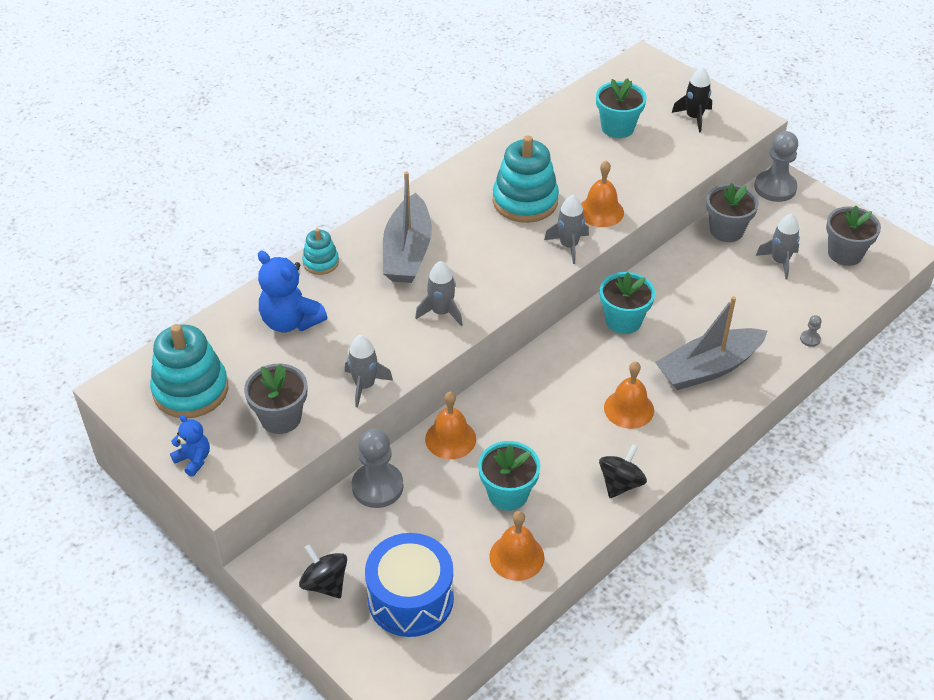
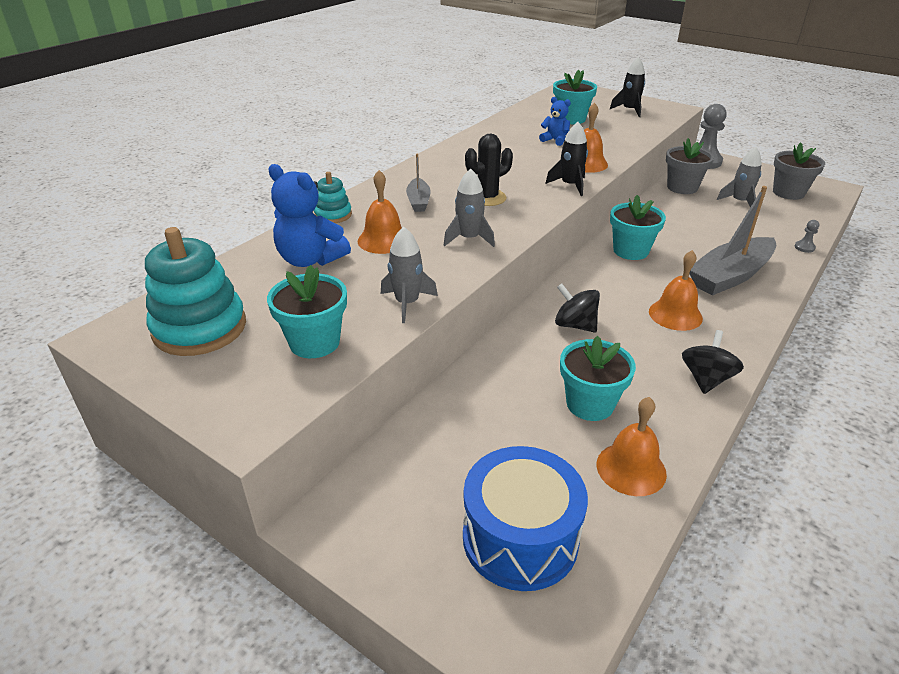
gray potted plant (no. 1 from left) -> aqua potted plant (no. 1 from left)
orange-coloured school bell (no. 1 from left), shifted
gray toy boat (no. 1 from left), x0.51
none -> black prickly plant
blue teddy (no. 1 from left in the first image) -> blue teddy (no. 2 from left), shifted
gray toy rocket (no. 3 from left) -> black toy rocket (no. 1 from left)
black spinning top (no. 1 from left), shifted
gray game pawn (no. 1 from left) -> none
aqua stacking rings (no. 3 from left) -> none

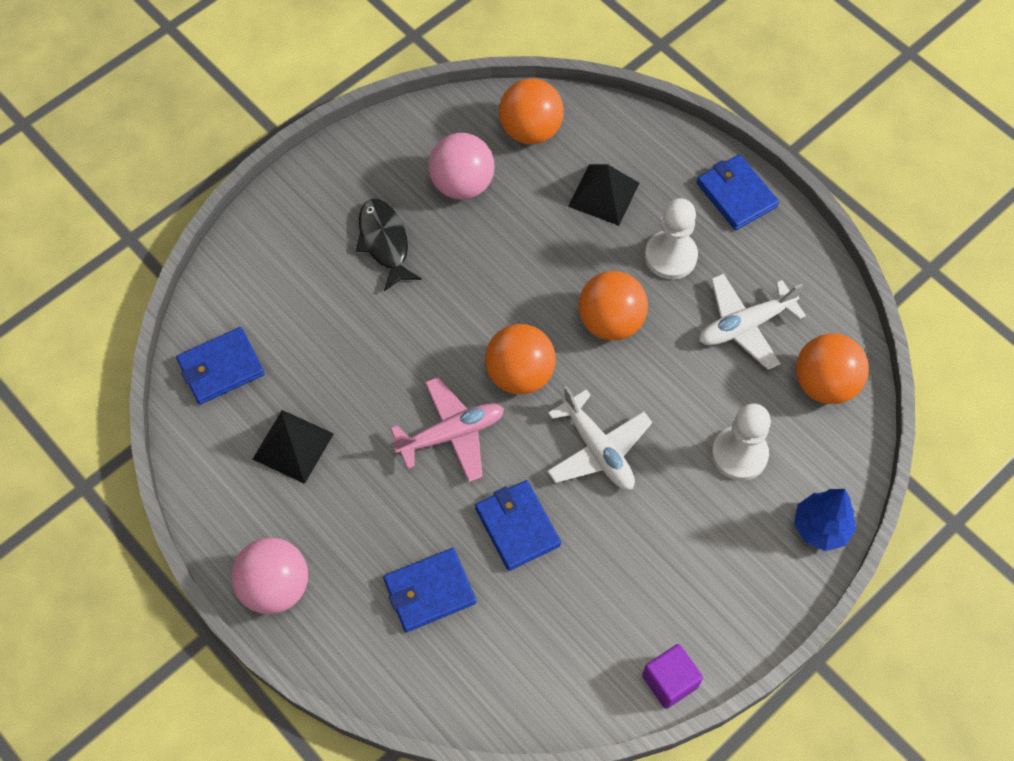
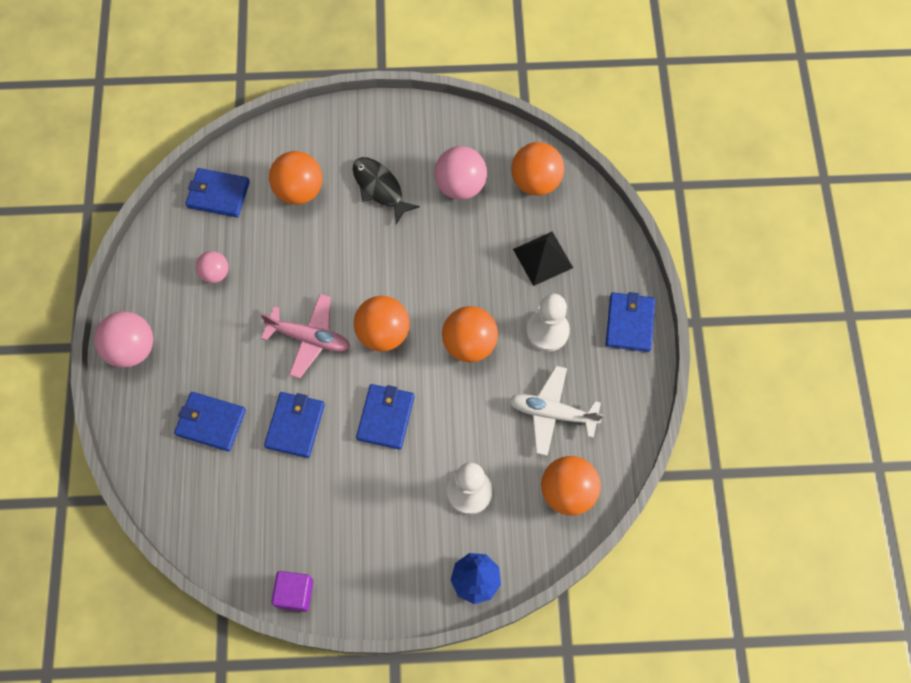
black solid pyramid (no. 1 from left) -> rose-pink ball (no. 2 from left)
none -> orange-coloured ball (no. 1 from left)
black fish, 60 degrees counterclockwise
snow-white aeroplane (no. 1 from left) -> blue wallet (no. 4 from left)

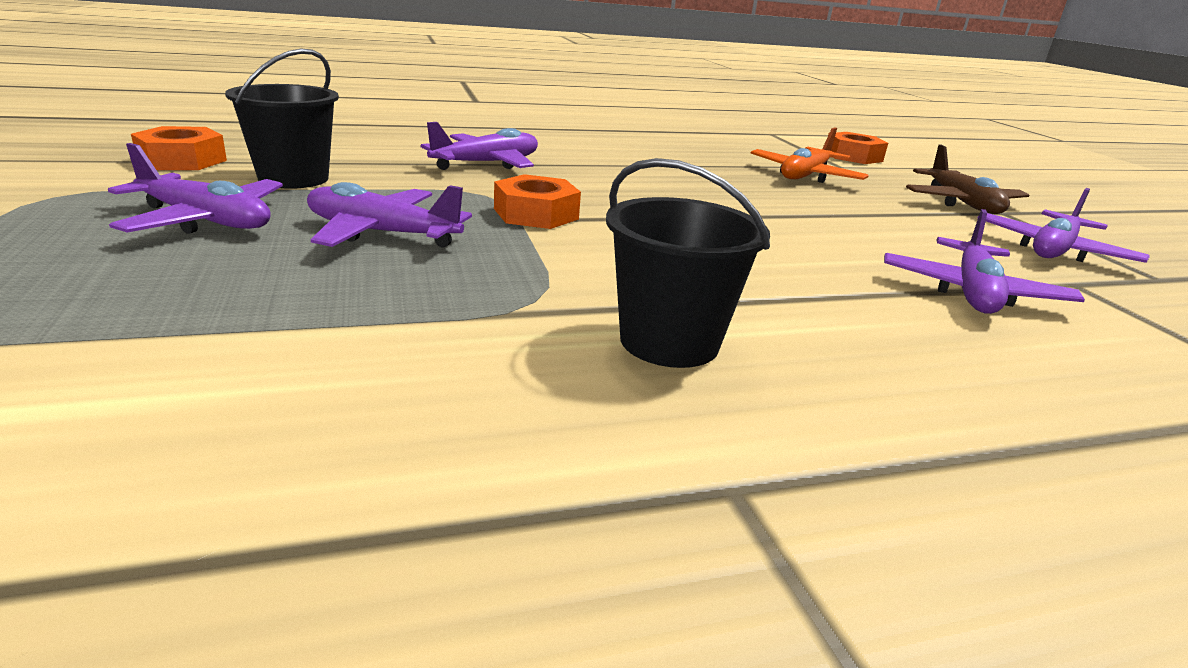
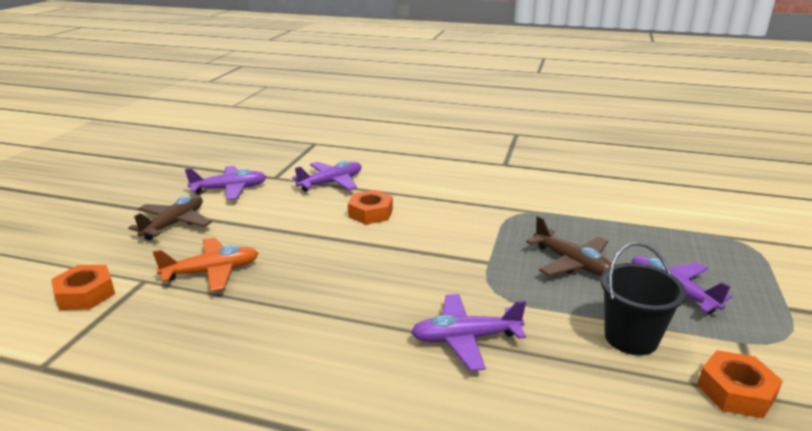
orange-coloured nut (no. 2 from left), shifted
royal purple aeroplane (no. 2 from left) -> dark brown aeroplane (no. 2 from left)
black pail (no. 2 from left) -> none

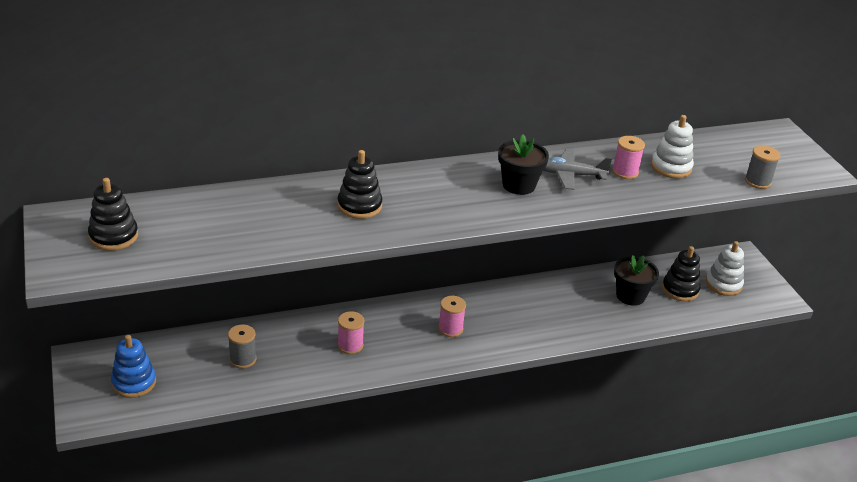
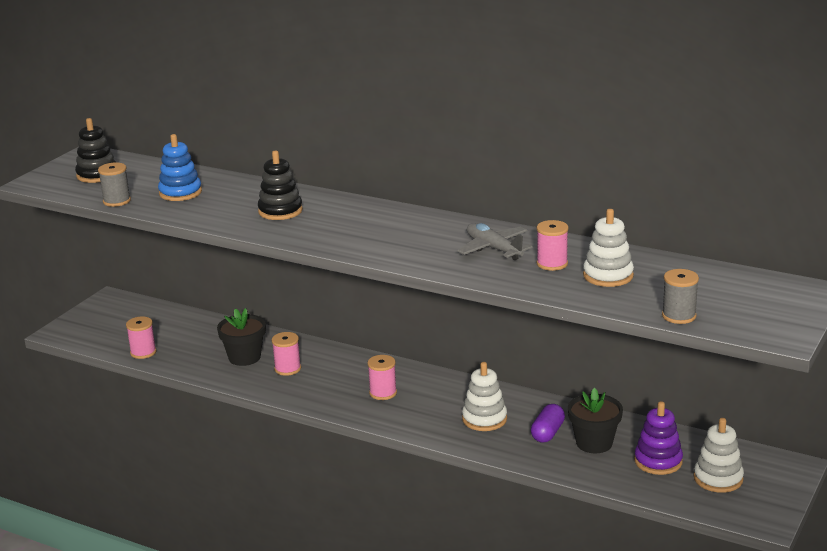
gray spool (no. 1 from left), shifted
none -> rose-pink spool (no. 1 from left)
blue stacking rings, shifted
black potted plant (no. 1 from left), shifted
none -> snow-white stacking rings (no. 1 from left)
none -> royal purple capsule
black stacking rings (no. 3 from left) -> royal purple stacking rings

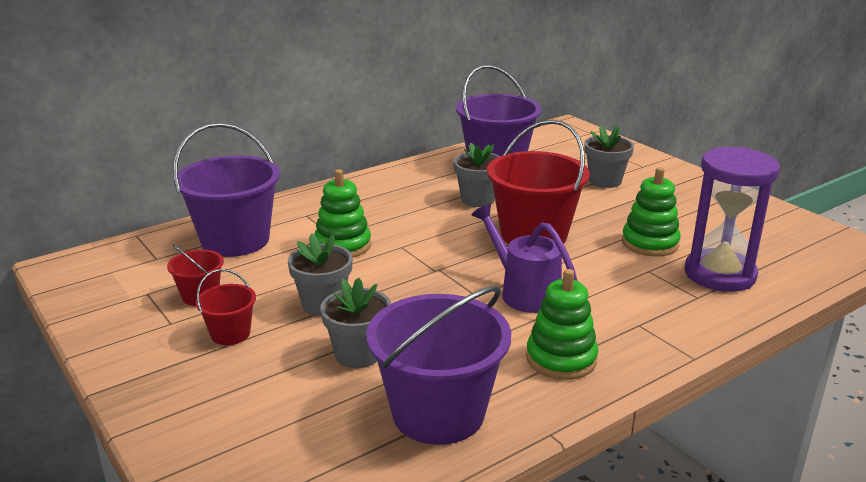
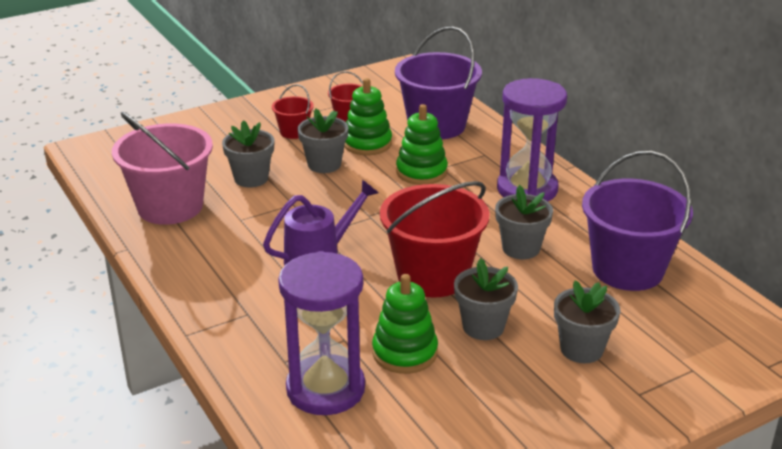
royal purple pail (no. 2 from left) -> rose-pink pail
leaf-green stacking rings (no. 2 from left in the first image) -> leaf-green stacking rings (no. 1 from left), shifted
none -> gray potted plant (no. 3 from left)
none -> royal purple sandglass (no. 2 from left)

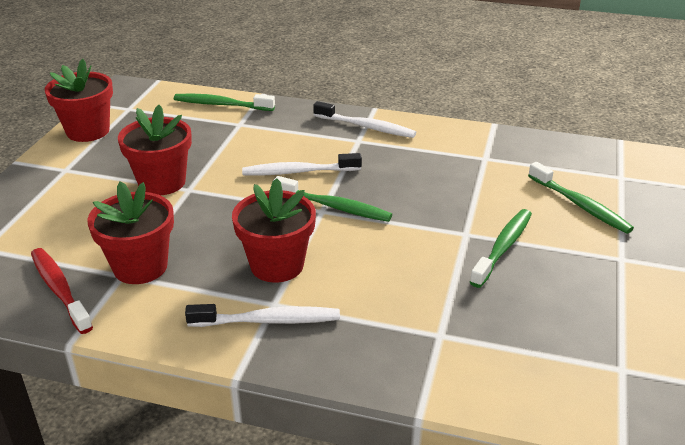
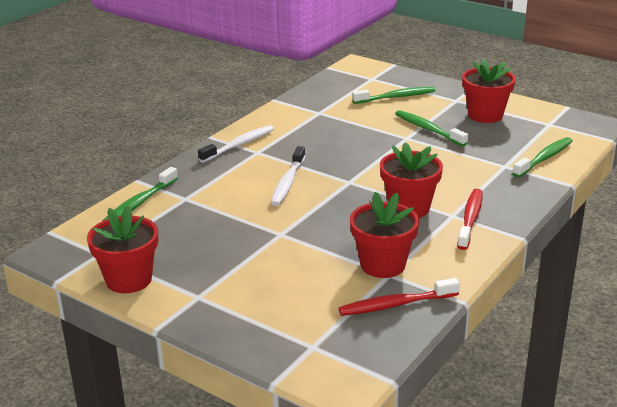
snow-white toothbrush (no. 1 from left) -> scarlet toothbrush (no. 2 from left)
scarlet potted plant (no. 3 from left in the first image) -> scarlet potted plant (no. 4 from left), shifted
leaf-green toothbrush (no. 2 from left in the first image) -> leaf-green toothbrush (no. 4 from left), shifted

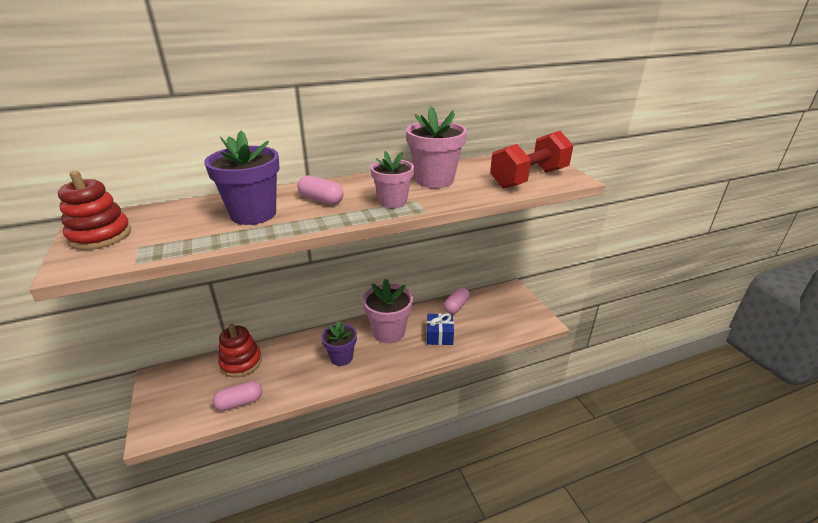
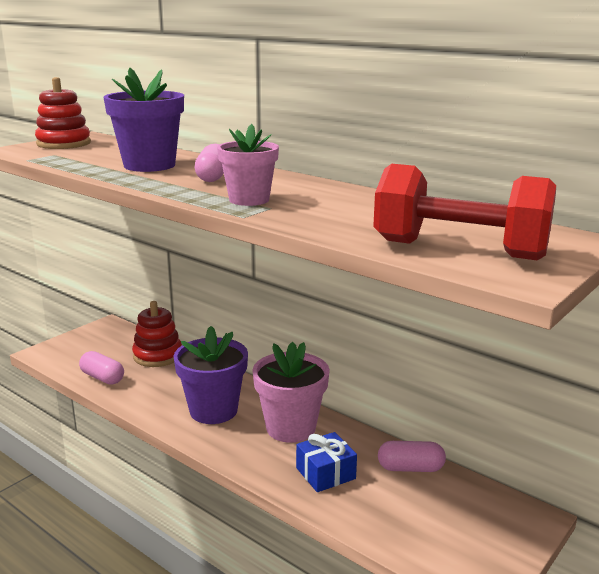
royal purple potted plant (no. 2 from left), x1.51
rose-pink potted plant (no. 3 from left) -> none

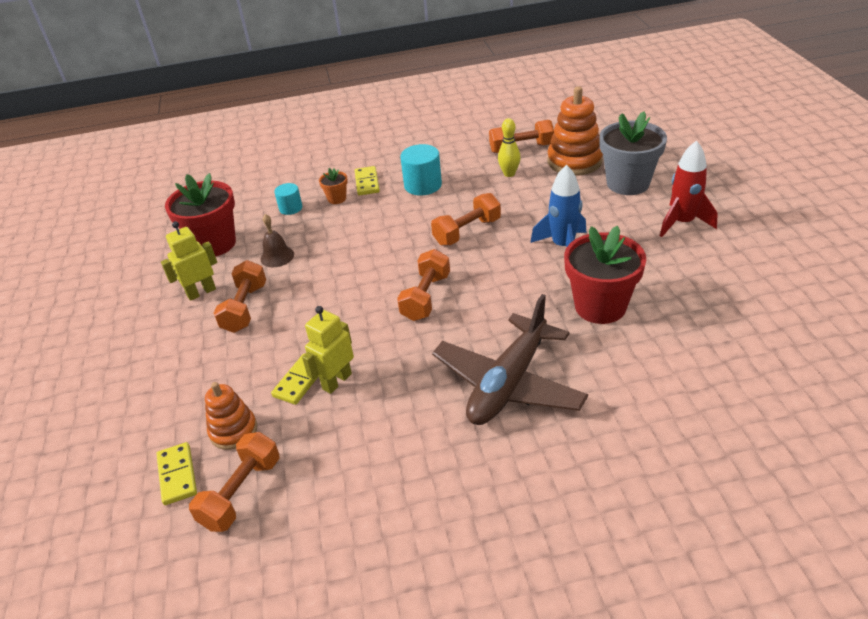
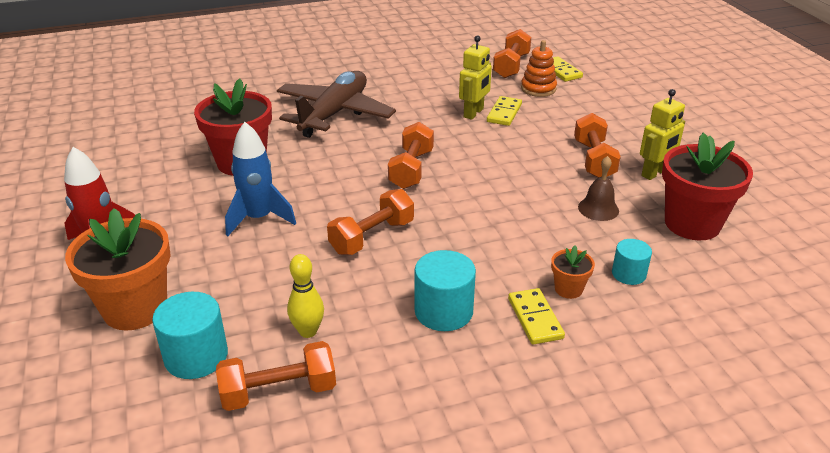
gray potted plant -> orange-coloured potted plant (no. 1 from left)
orange-coloured stacking rings (no. 2 from left) -> aqua cylinder (no. 1 from left)

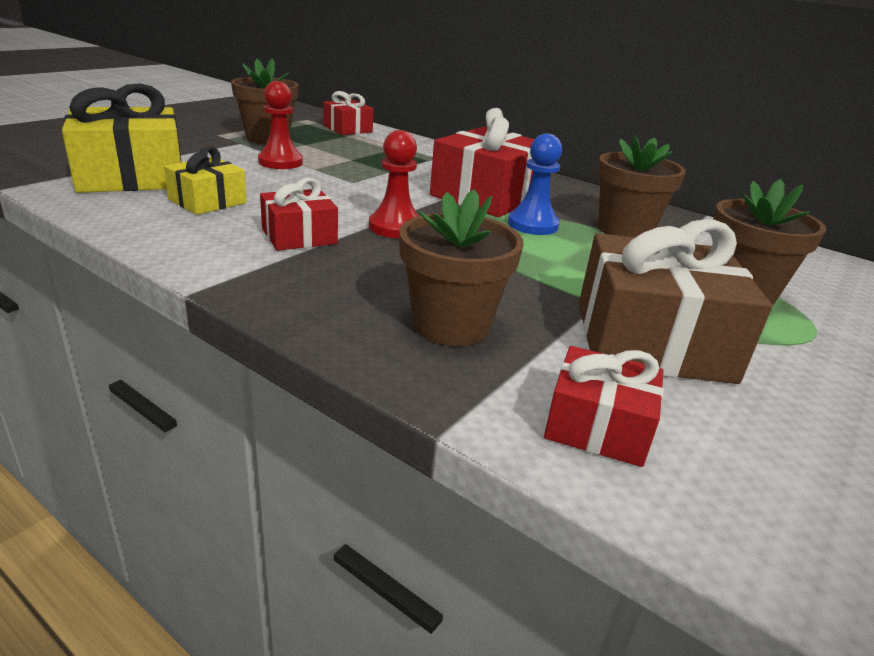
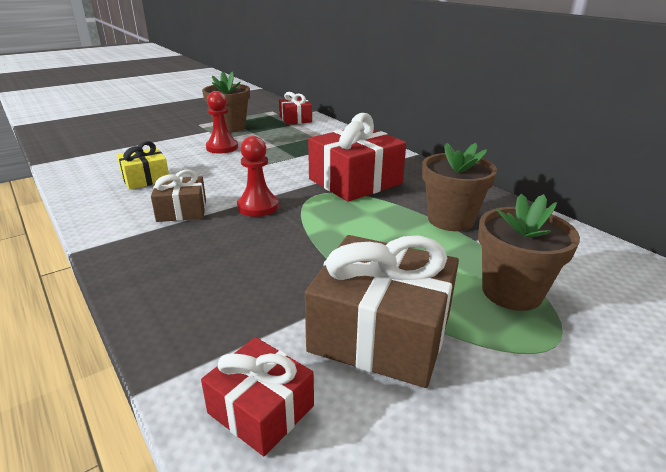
scarlet wrapped gift (no. 1 from left) -> dark brown wrapped gift (no. 1 from left)
yellow wrapped gift (no. 1 from left) -> none
dark brown potted plant (no. 2 from left) -> none
blue game pawn -> none

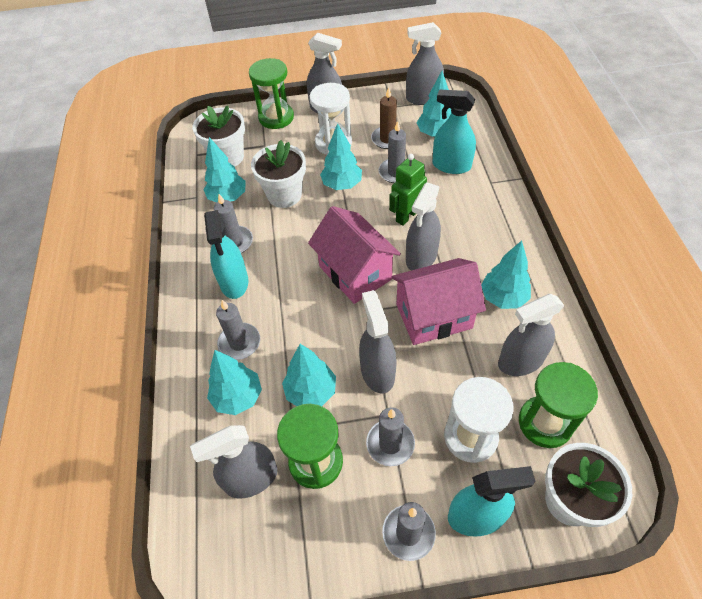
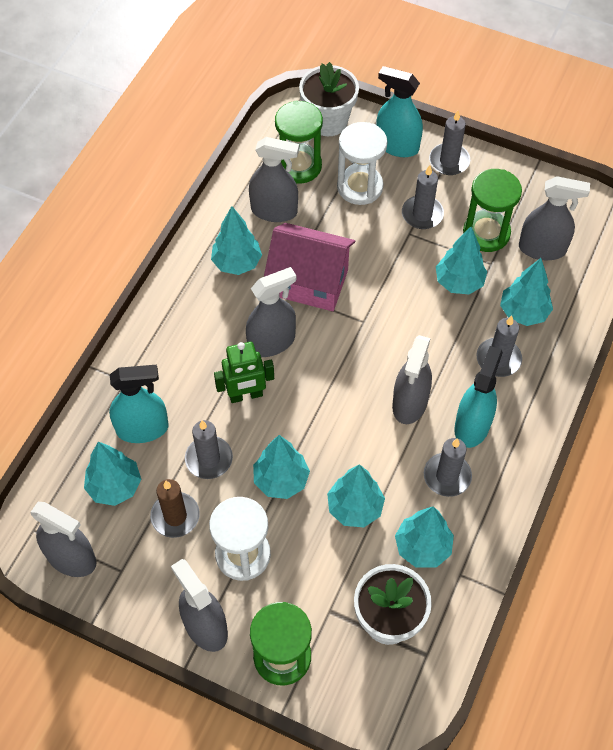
aqua spray cleaner (no. 2 from left in the first image) -> aqua spray cleaner (no. 1 from left), 60 degrees counterclockwise
snow-white potted plant (no. 2 from left) -> aqua toy tree (no. 4 from left)
gray spray cleaner (no. 3 from left in the first image) -> gray spray cleaner (no. 5 from left), shifted
rose-pink house (no. 1 from left) -> none

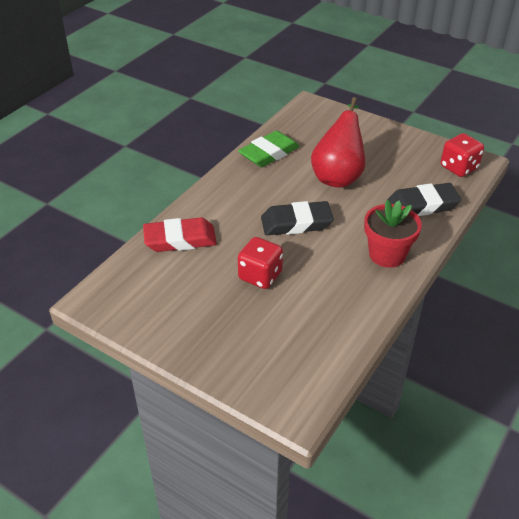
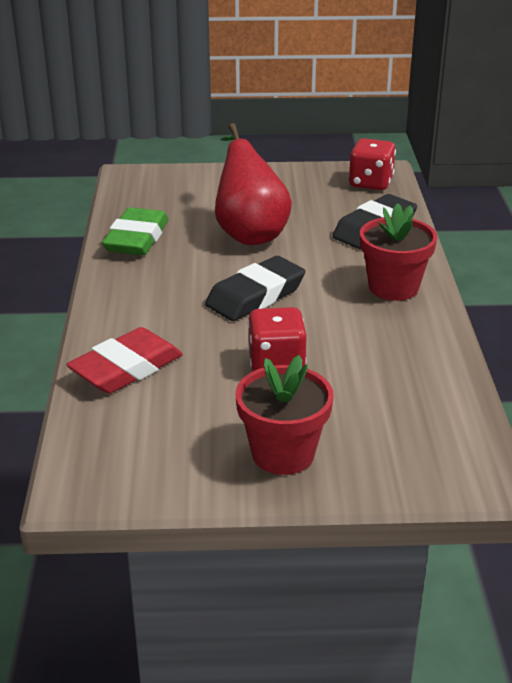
none -> scarlet potted plant (no. 1 from left)

